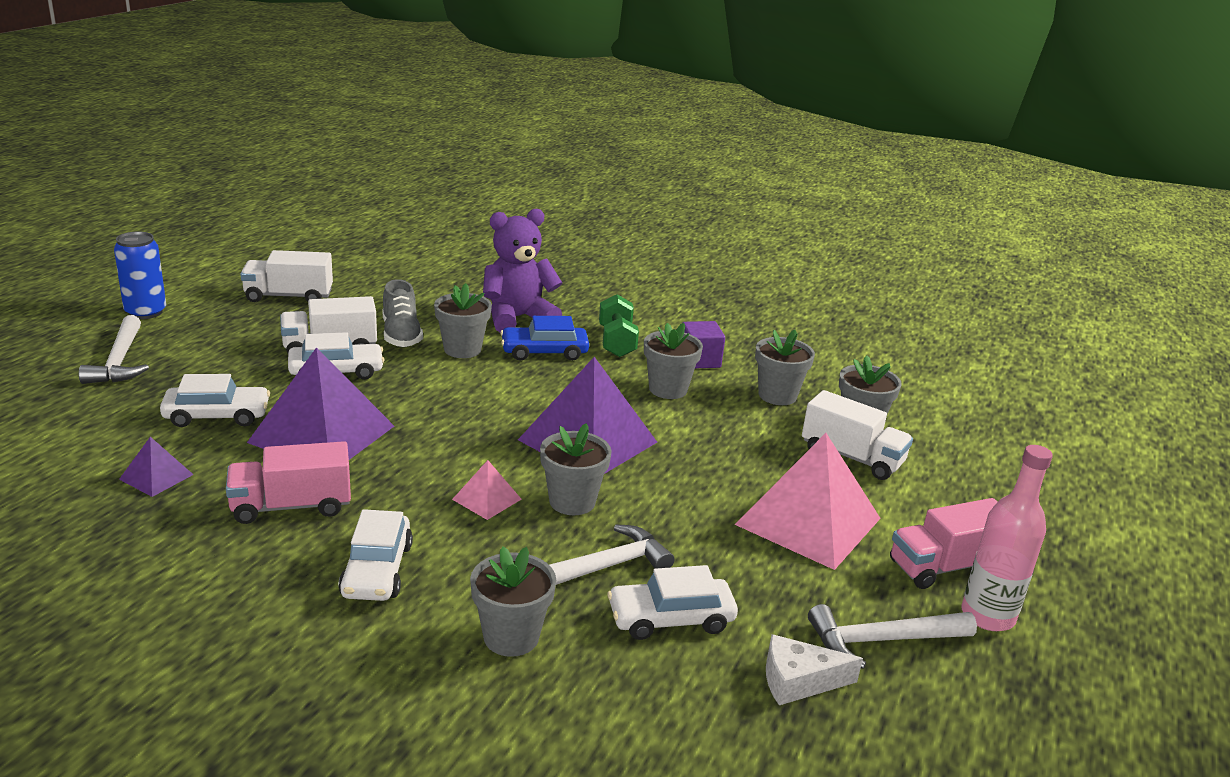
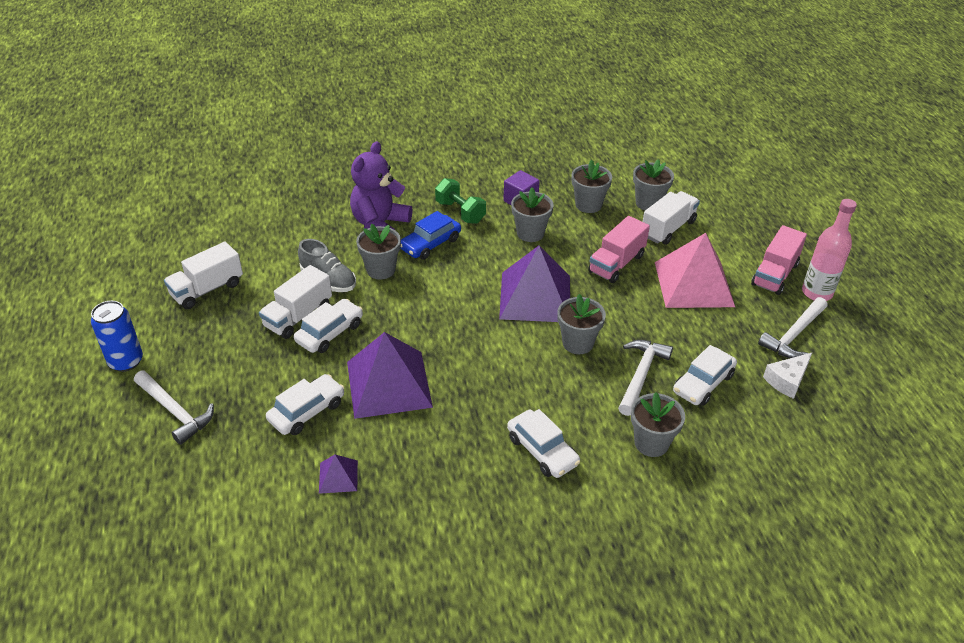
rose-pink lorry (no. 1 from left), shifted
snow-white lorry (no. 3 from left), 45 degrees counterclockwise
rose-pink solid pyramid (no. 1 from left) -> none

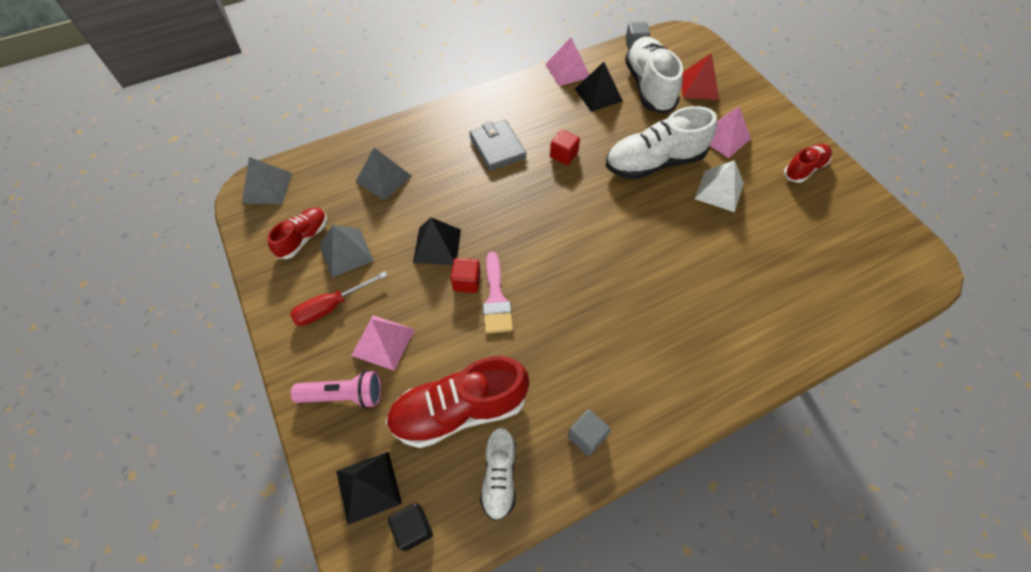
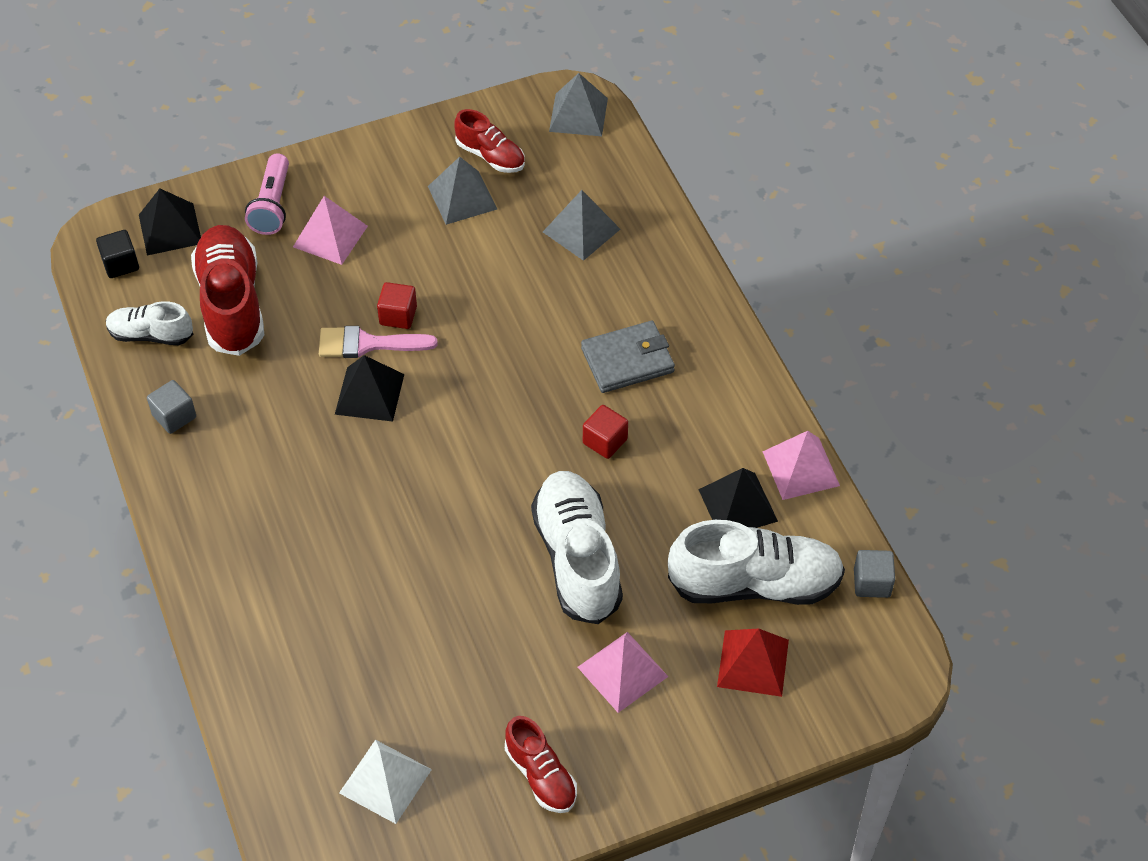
black solid pyramid (no. 2 from left), shifted
snow-white solid pyramid, shifted
scarlet screwdriver -> none

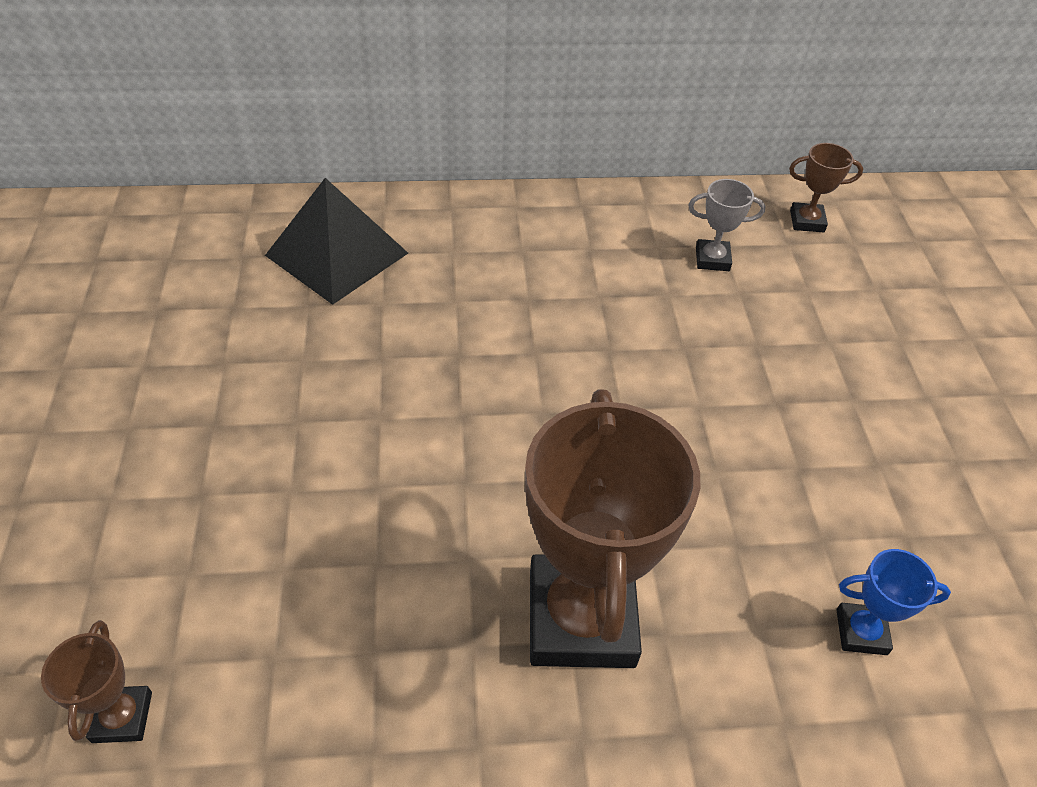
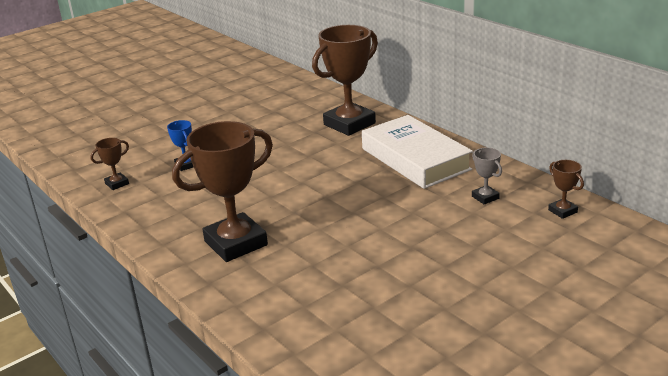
blue trophy, shifted
black solid pyramid -> dark brown trophy (no. 3 from left)
none -> snow-white hardback

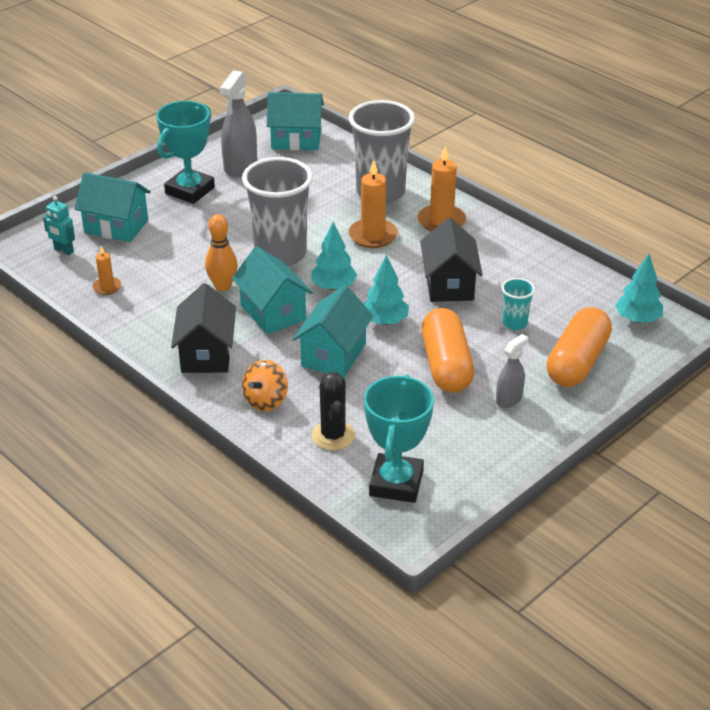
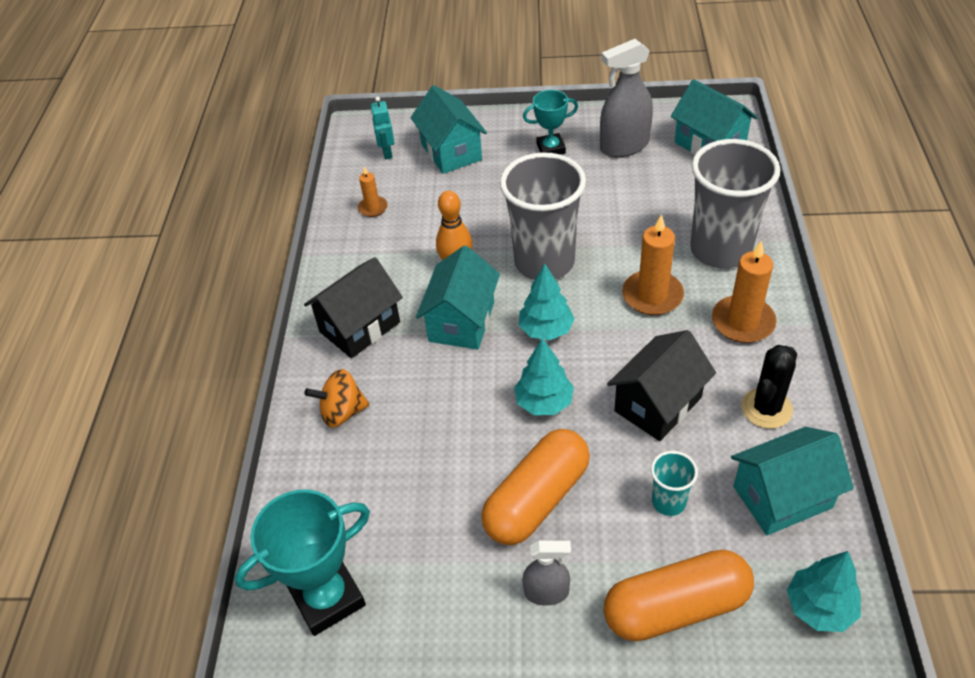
aqua trophy (no. 1 from left in the first image) -> aqua trophy (no. 2 from left), x0.60
aqua house (no. 4 from left), shifted
black prickly plant, shifted

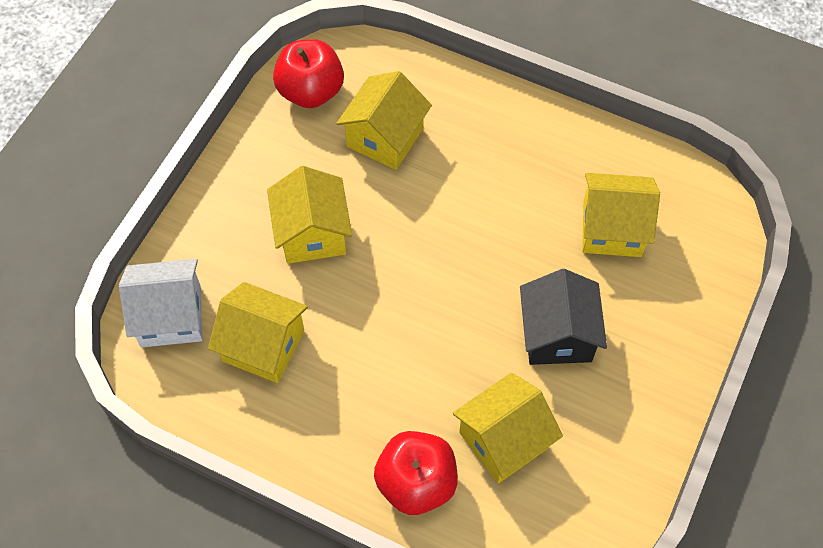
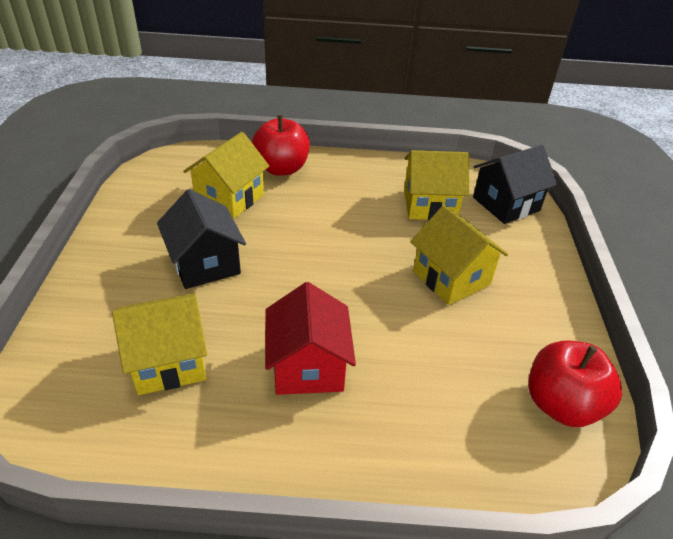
none -> scarlet house
snow-white house -> black house (no. 2 from left)
yellow house (no. 3 from left) -> none

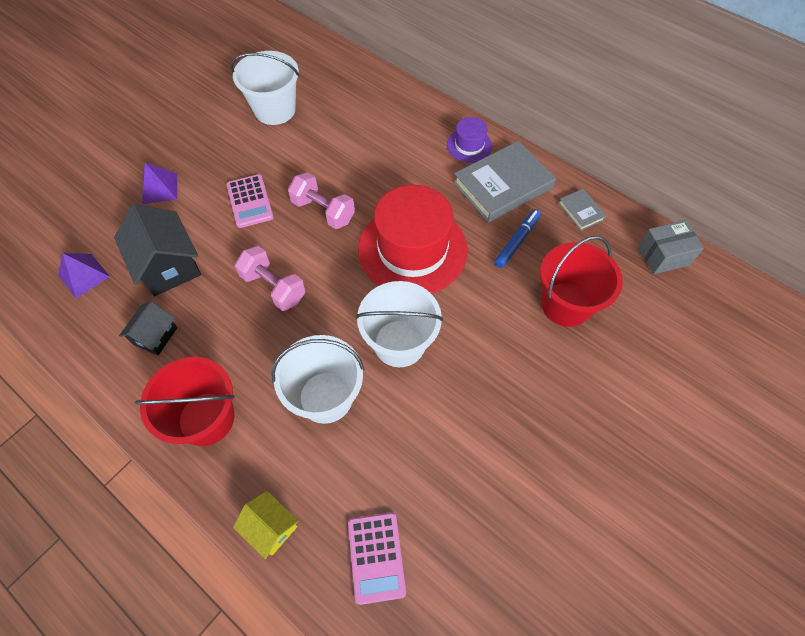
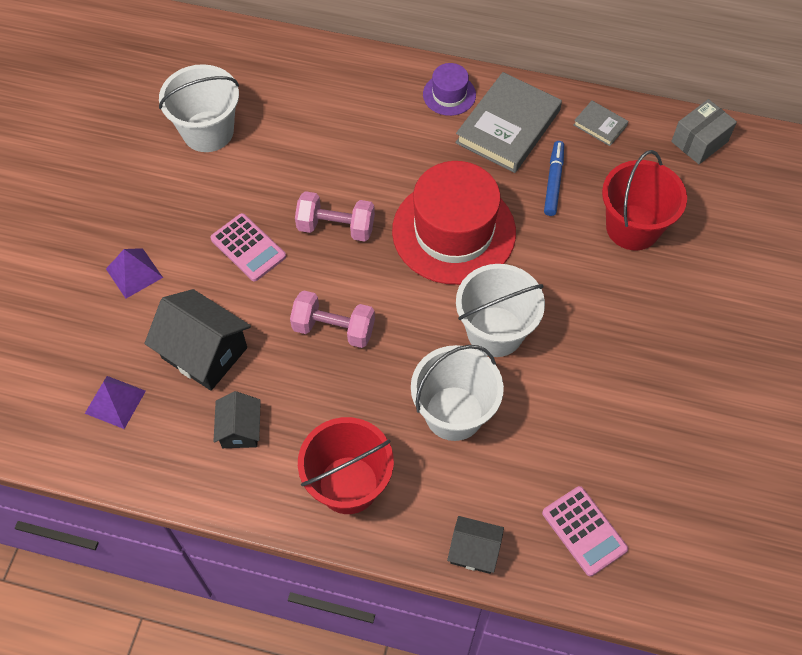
yellow house -> black house (no. 3 from left)

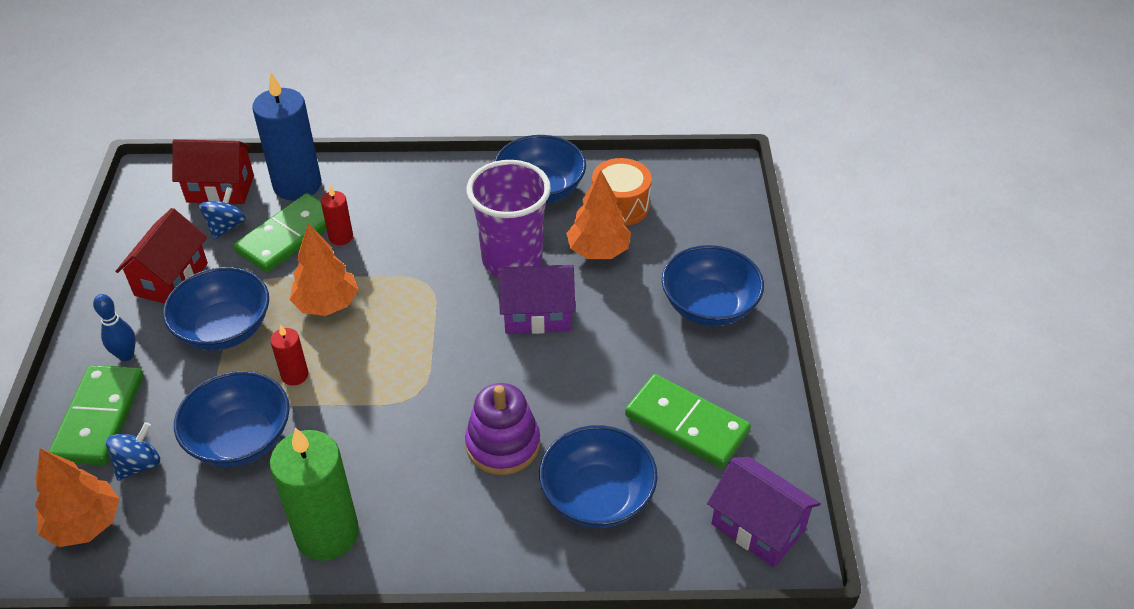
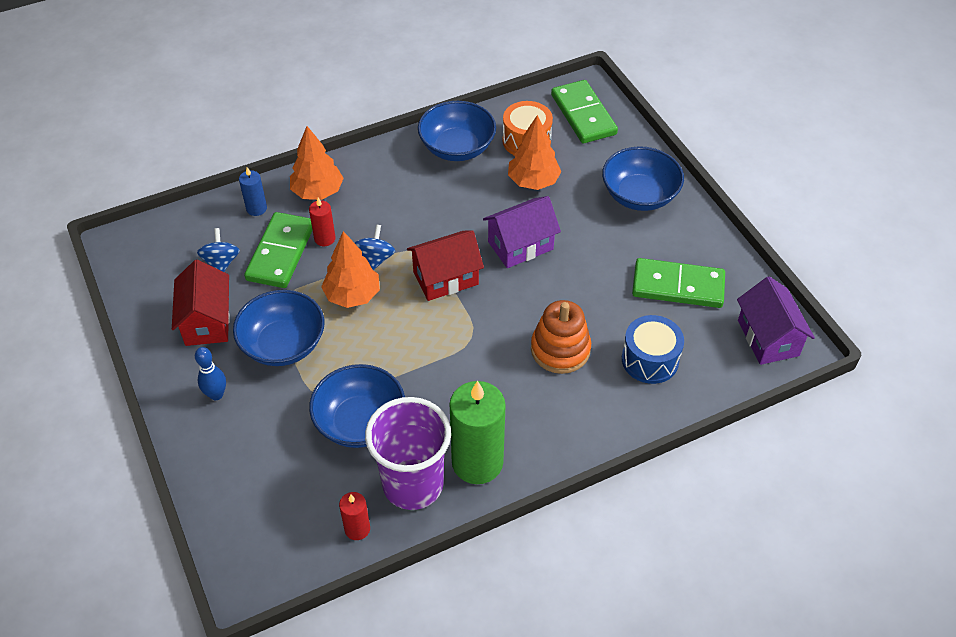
blue pillar candle, x0.48
orange-coloured toy tree (no. 1 from left), shifted
scarlet pillar candle (no. 1 from left in the first image) -> scarlet pillar candle (no. 2 from left), shifted
blue spinning top (no. 1 from left in the first image) -> blue spinning top (no. 2 from left), shifted
royal purple cup, shifted
scarlet house (no. 2 from left), shifted
royal purple stacking rings -> orange-coloured stacking rings
leaf-green domino piece (no. 1 from left in the first image) -> leaf-green domino piece (no. 2 from left), shifted
blue bowl (no. 4 from left) -> blue drum
royal purple house (no. 2 from left), 60 degrees clockwise

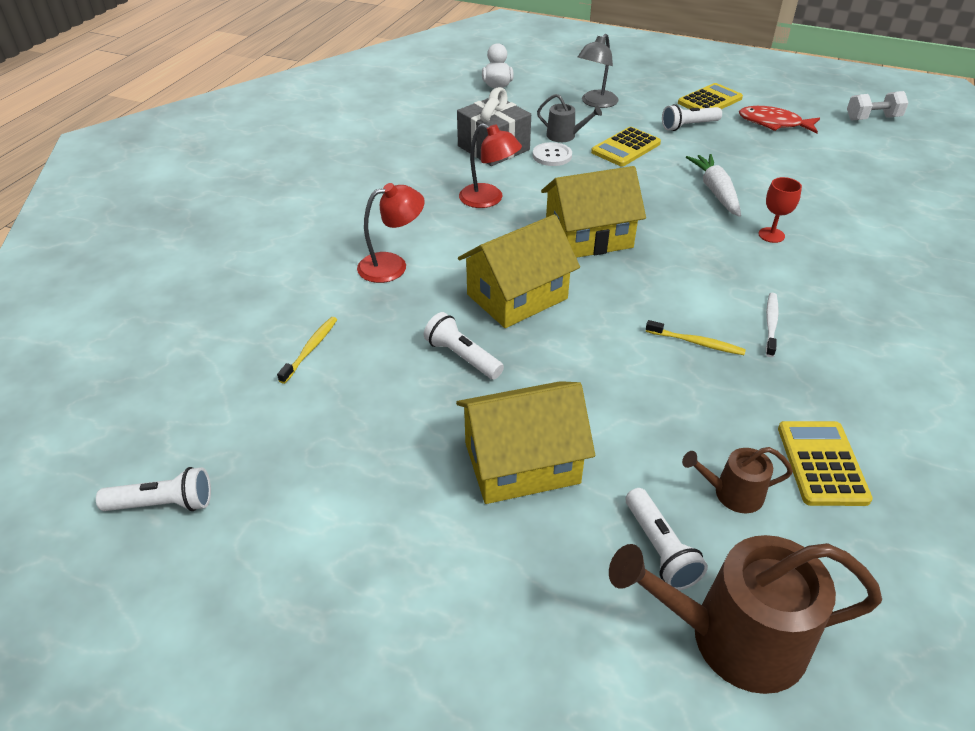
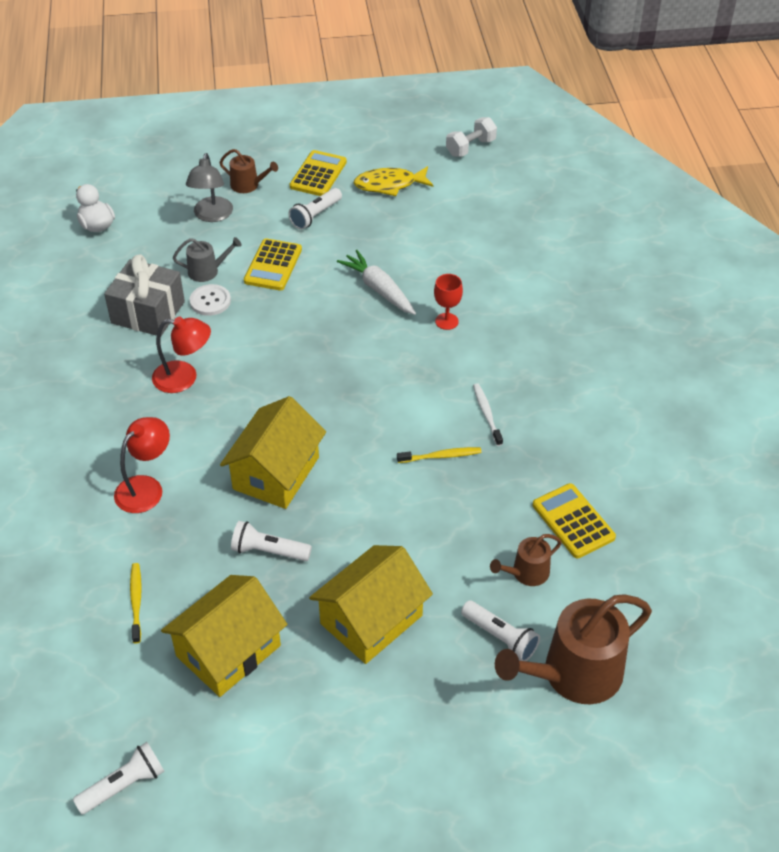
yellow house (no. 3 from left in the first image) -> yellow house (no. 1 from left), shifted
none -> dark brown watering pot (no. 1 from left)
scarlet fish -> yellow fish

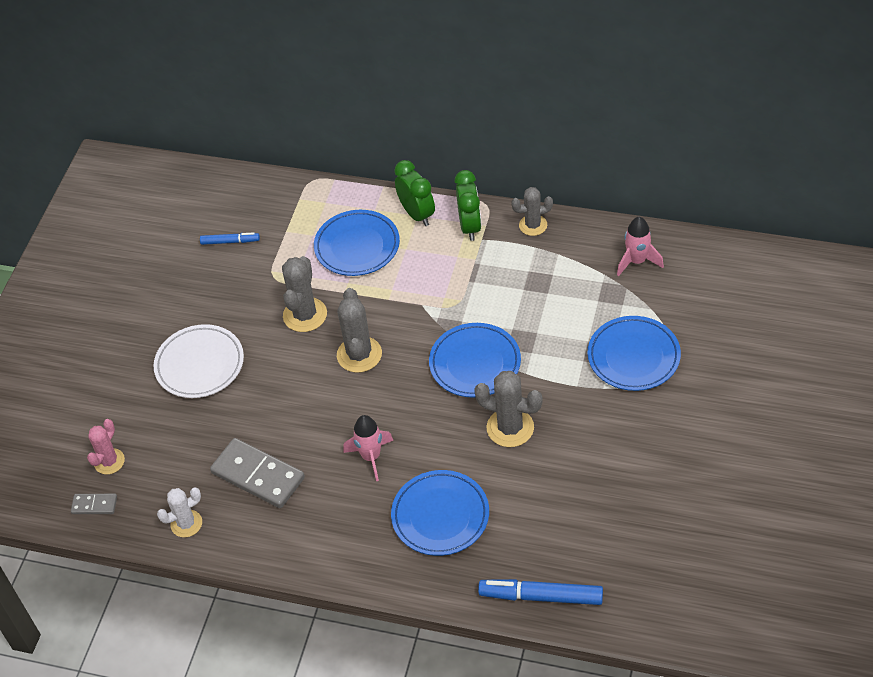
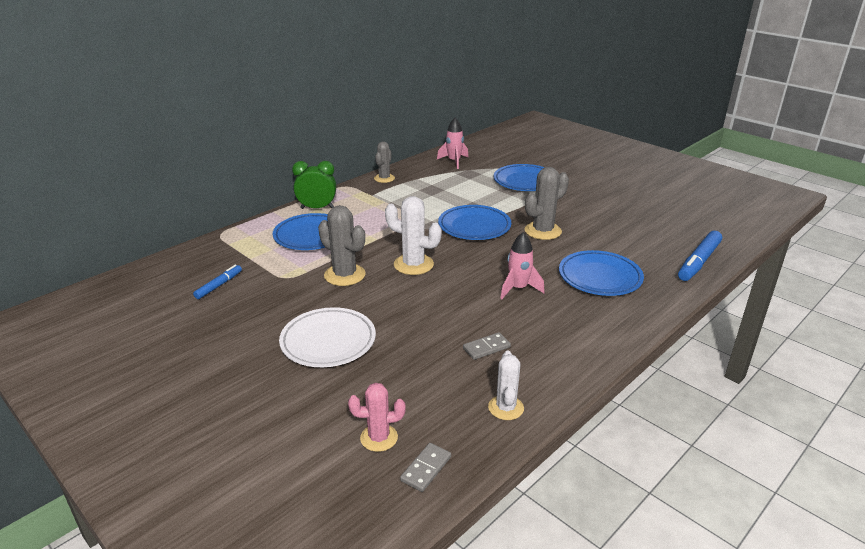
rose-pink prickly plant, 60 degrees counterclockwise
gray prickly plant (no. 2 from left) -> snow-white prickly plant (no. 1 from left)
gray domino piece (no. 2 from left), x0.50
leaf-green bedside clock (no. 2 from left) -> none

